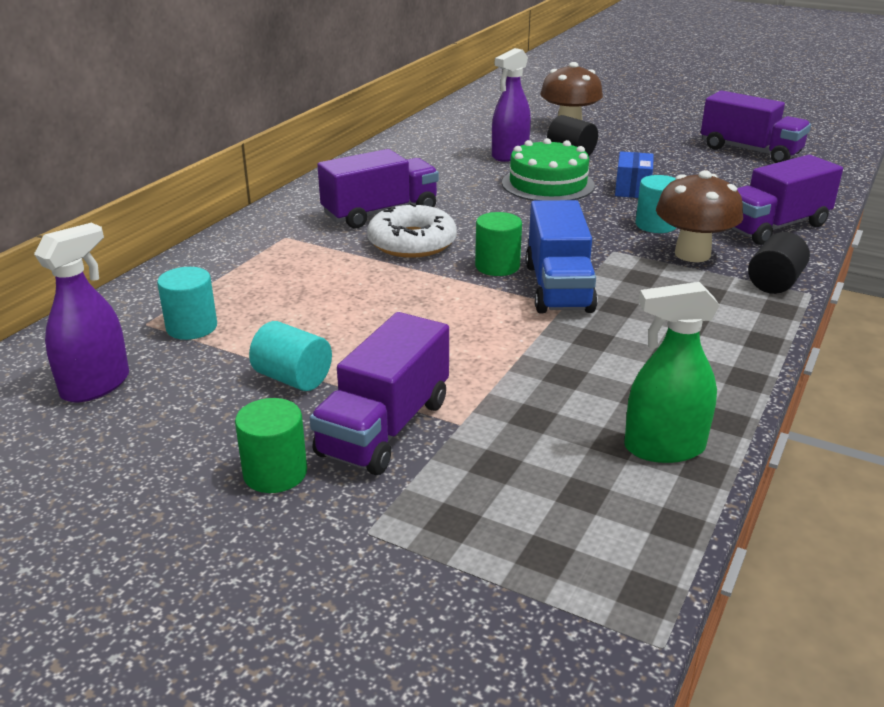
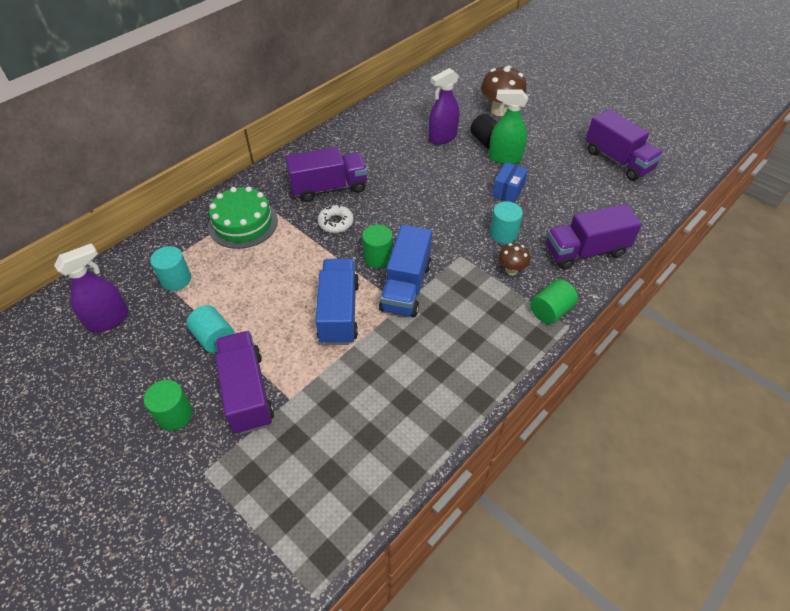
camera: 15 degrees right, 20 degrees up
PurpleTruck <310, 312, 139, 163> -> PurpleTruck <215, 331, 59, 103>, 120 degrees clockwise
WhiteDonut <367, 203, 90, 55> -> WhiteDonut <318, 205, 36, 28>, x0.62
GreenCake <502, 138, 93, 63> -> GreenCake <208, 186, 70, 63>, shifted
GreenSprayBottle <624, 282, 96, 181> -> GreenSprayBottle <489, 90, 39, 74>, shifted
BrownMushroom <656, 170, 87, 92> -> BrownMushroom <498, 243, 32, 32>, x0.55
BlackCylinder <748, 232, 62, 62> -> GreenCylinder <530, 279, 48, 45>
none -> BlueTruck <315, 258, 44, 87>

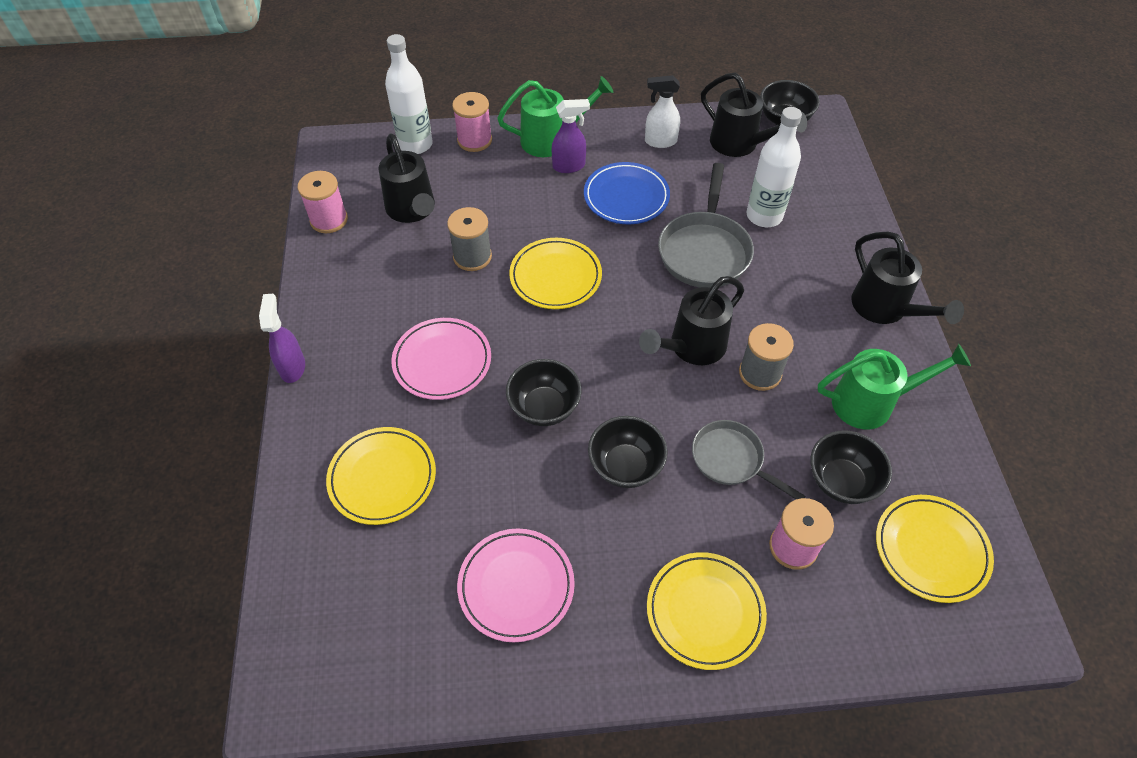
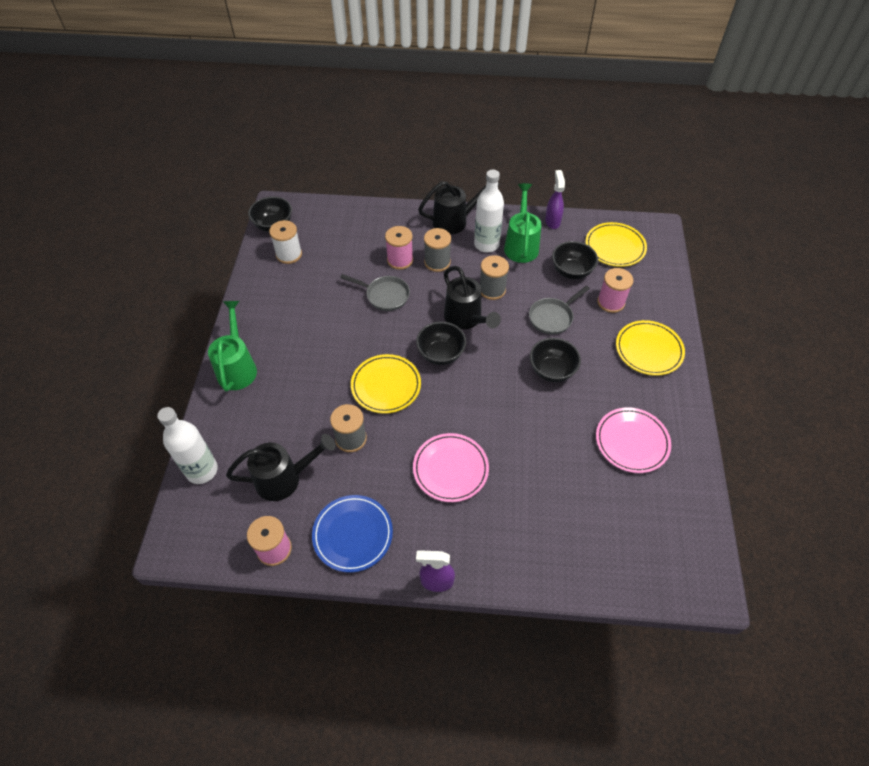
camera: 80 degrees left, 0 degrees up
YellowPlate <326, 427, 110, 98> -> none
PinkSpool <452, 92, 40, 60> -> PinkSpool <385, 226, 28, 44>, shifted
BlackBowl <506, 359, 76, 67> -> BlackBowl <416, 322, 50, 43>, shifted
PurpleSprayBottle <552, 99, 38, 74> -> PurpleSprayBottle <545, 170, 20, 59>, shifted
BluePlate <584, 162, 86, 62> -> BluePlate <312, 495, 81, 78>, shifted
WhiteSprayBottle <645, 75, 35, 73> -> none
GreyPan <658, 163, 96, 125> -> GreyPan <340, 274, 70, 37>, x0.65
BlackWateringCan <701, 73, 106, 84> -> WhiteSpool <269, 220, 33, 44>
WhiteBottle <747, 107, 55, 120> -> WhiteBottle <474, 170, 30, 82>, shifted
none -> GreySpool <424, 228, 27, 44>

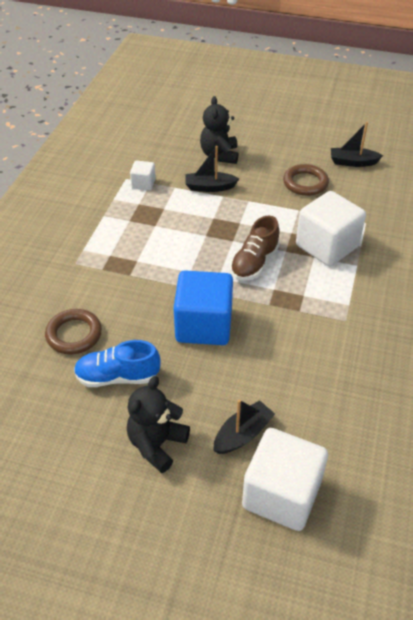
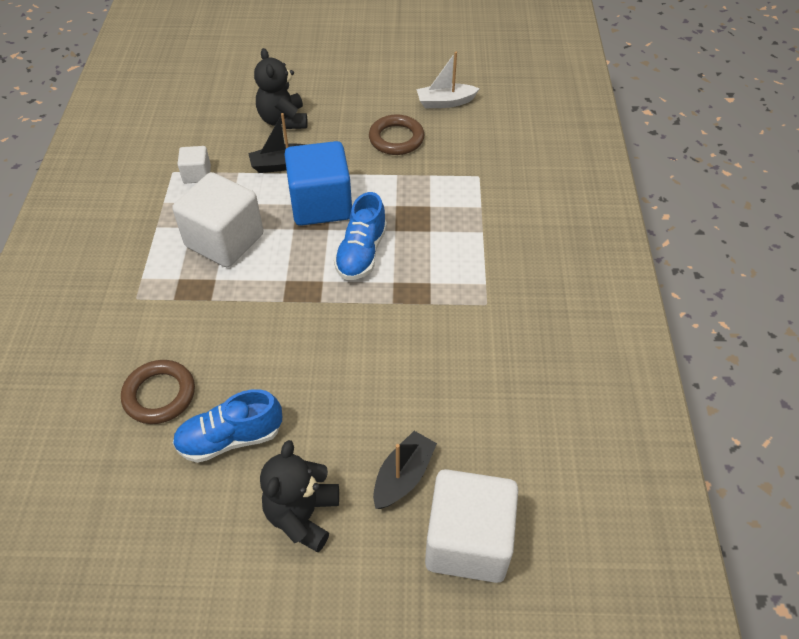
camera: 15 degrees left, 5 degrees up
BlueCube <174, 271, 59, 74> -> BlueCube <284, 141, 68, 85>, shifted
BrownShoe <230, 216, 50, 65> -> BlueShoe <334, 192, 53, 88>
WhiteCube <296, 191, 70, 75> -> WhiteCube <172, 172, 91, 95>, shifted
BlackBoat <331, 122, 52, 45> -> WhiteBoat <417, 52, 62, 56>

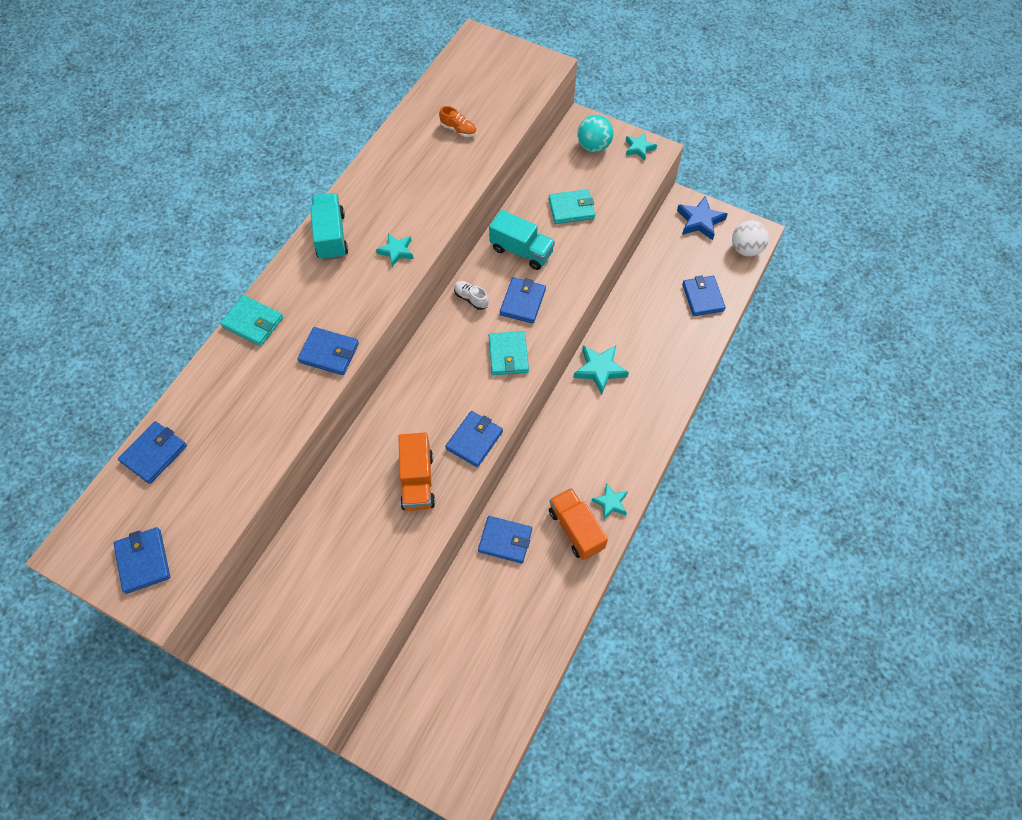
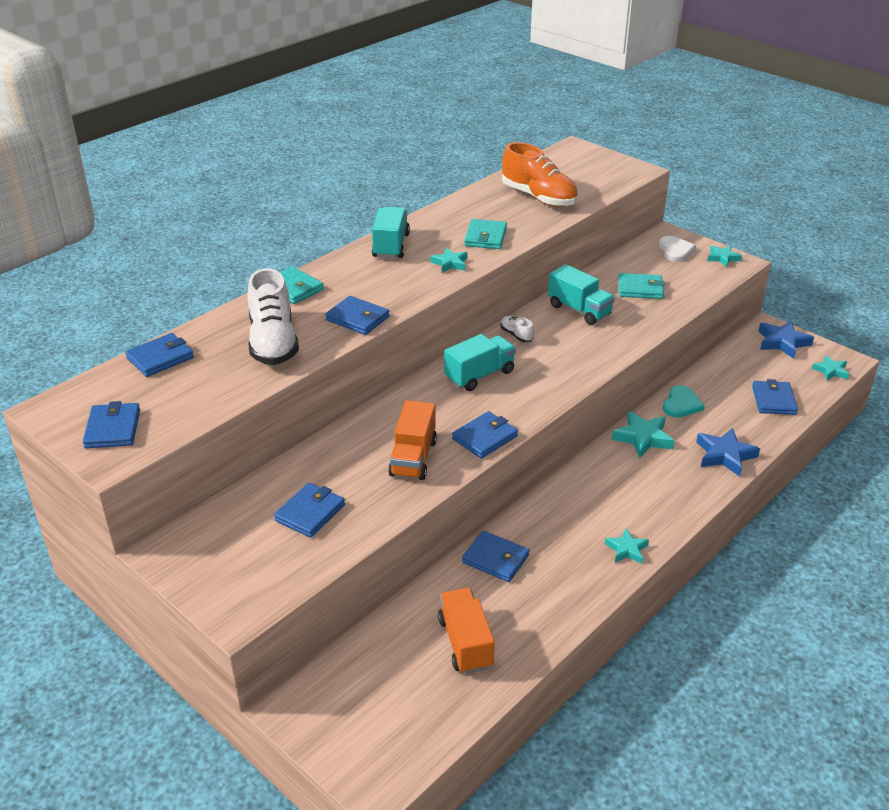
camera: 15 degrees right, 25 degrees down
OrangeShoe <439, 106, 38, 31> -> OrangeShoe <502, 142, 76, 65>, x2.25
TurquoiseWallet <489, 331, 40, 44> -> TurquoiseWallet <464, 219, 43, 30>, shifted
BlueWallet <500, 277, 46, 47> -> BlueWallet <274, 482, 71, 56>, shifted
OrangeTruck <549, 488, 59, 72> -> OrangeTruck <438, 588, 57, 86>, shifted
TurquoiseBall <577, 115, 36, 37> -> WhiteHeart <659, 236, 37, 26>
WhiteBall <732, 220, 37, 37> -> TurquoiseStar <812, 355, 37, 26>
none -> WhiteShoe <248, 268, 51, 97>
none -> TurquoiseTruck <444, 334, 72, 57>
none -> TurquoiseHeart <663, 385, 42, 33>
none -> BlueStar <696, 428, 64, 49>

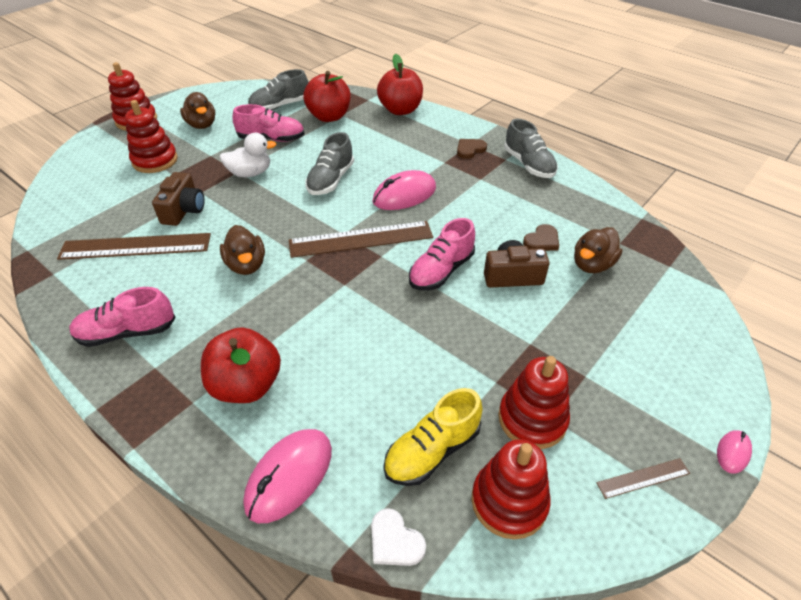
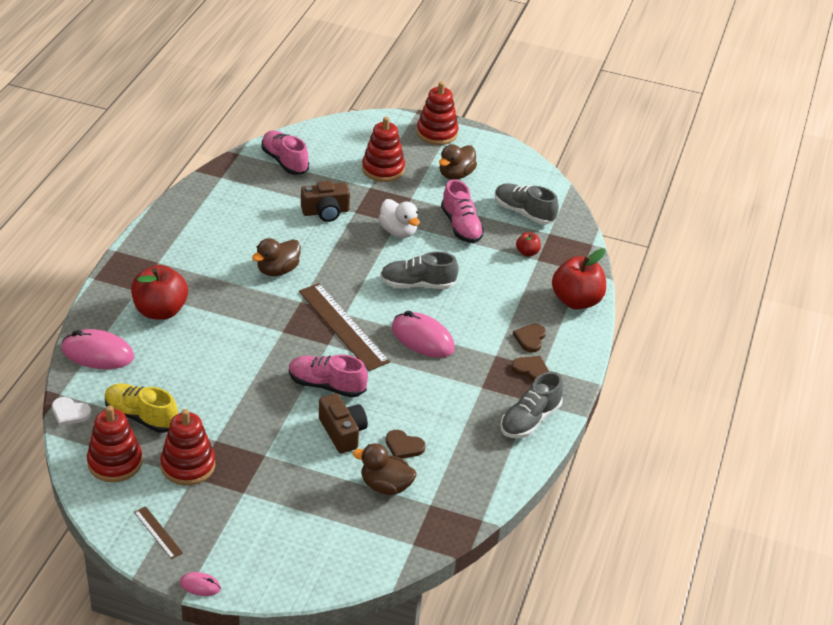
camera: 65 degrees right, 5 degrees down
BrownRuler <57, 233, 154, 27> -> none
PinkShoe <69, 287, 107, 60> -> PinkShoe <261, 131, 48, 44>, shifted
RedApple <304, 71, 47, 51> -> RedApple <516, 232, 25, 24>, x0.47
WhiteHeart <371, 508, 55, 58> -> WhiteHeart <52, 397, 39, 29>, 90 degrees counterclockwise
none -> BrownHeart <513, 324, 33, 29>

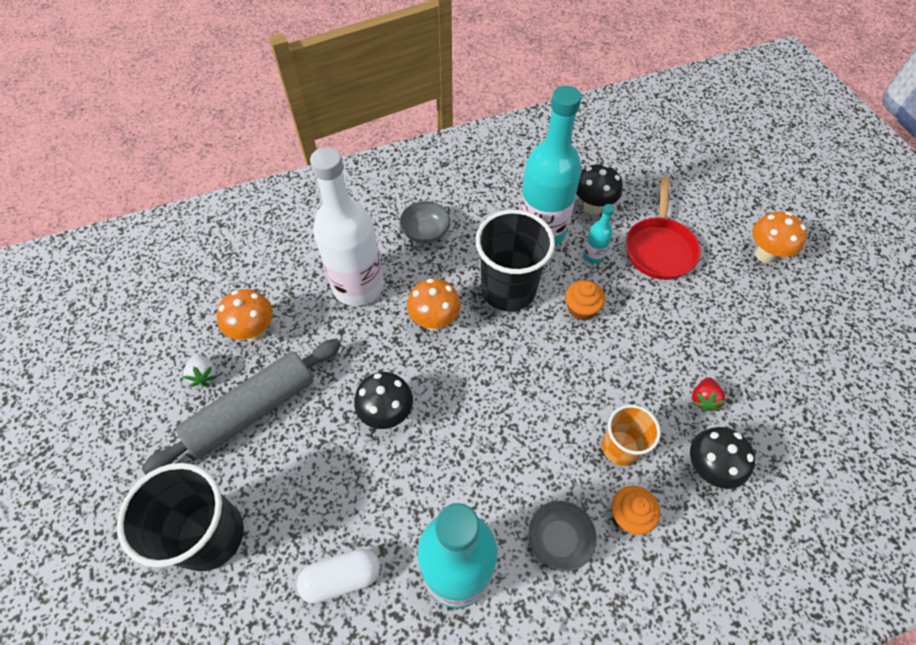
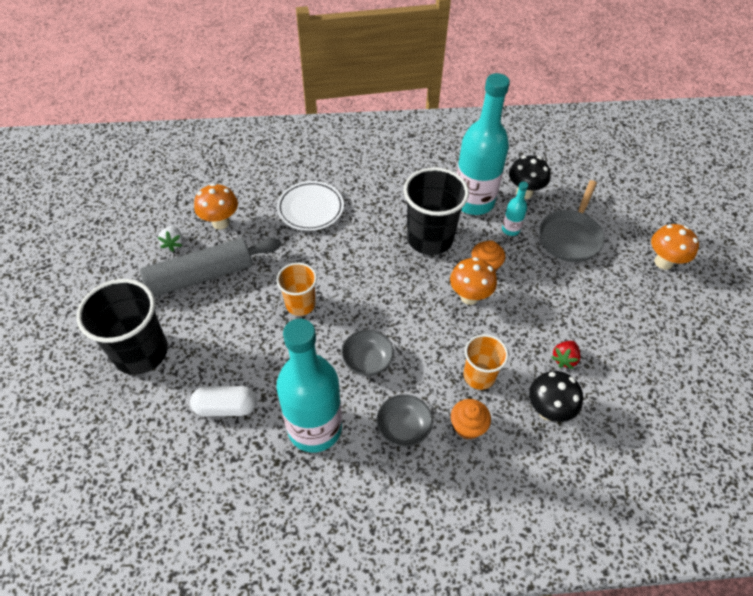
camera: 15 degrees right, 5 degrees down
WhiteBottle <310, 147, 74, 159> -> WhitePlate <277, 181, 67, 50>
BlackMushroom <354, 372, 59, 57> -> OrangeCup <277, 263, 40, 53>
GreyBowl <399, 201, 51, 43> -> GreyBowl <341, 330, 53, 46>, shifted
OrangeMushroom <407, 278, 54, 53> -> OrangeMushroom <450, 257, 47, 48>, shifted
RedPan <626, 176, 75, 104> -> GreyPan <539, 180, 65, 82>

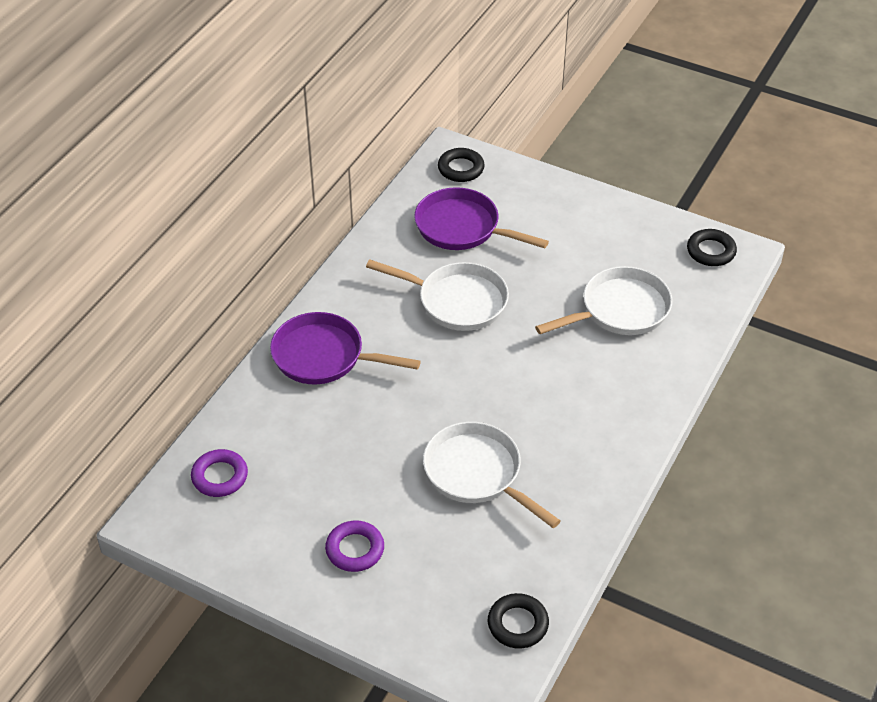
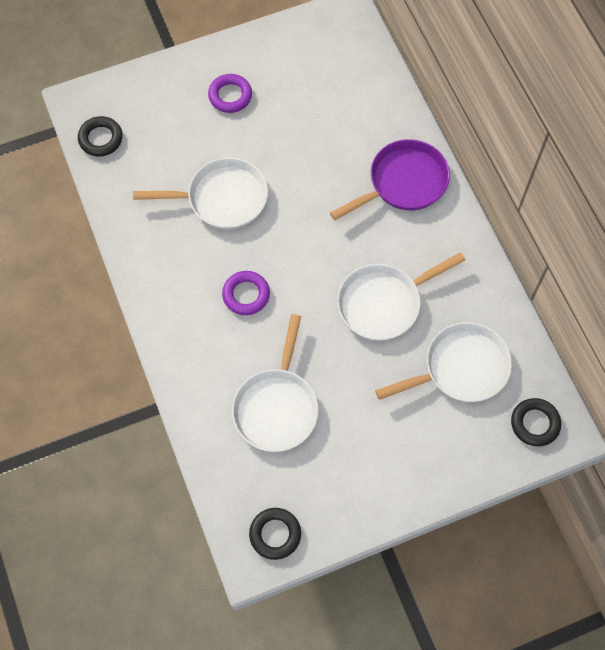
camera: 130 degrees right, 20 degrees up
PurpleRing <191, 449, 57, 48> -> PurpleRing <222, 271, 48, 44>, shifted
PurplePan <414, 187, 135, 63> -> WhitePan <375, 322, 137, 80>

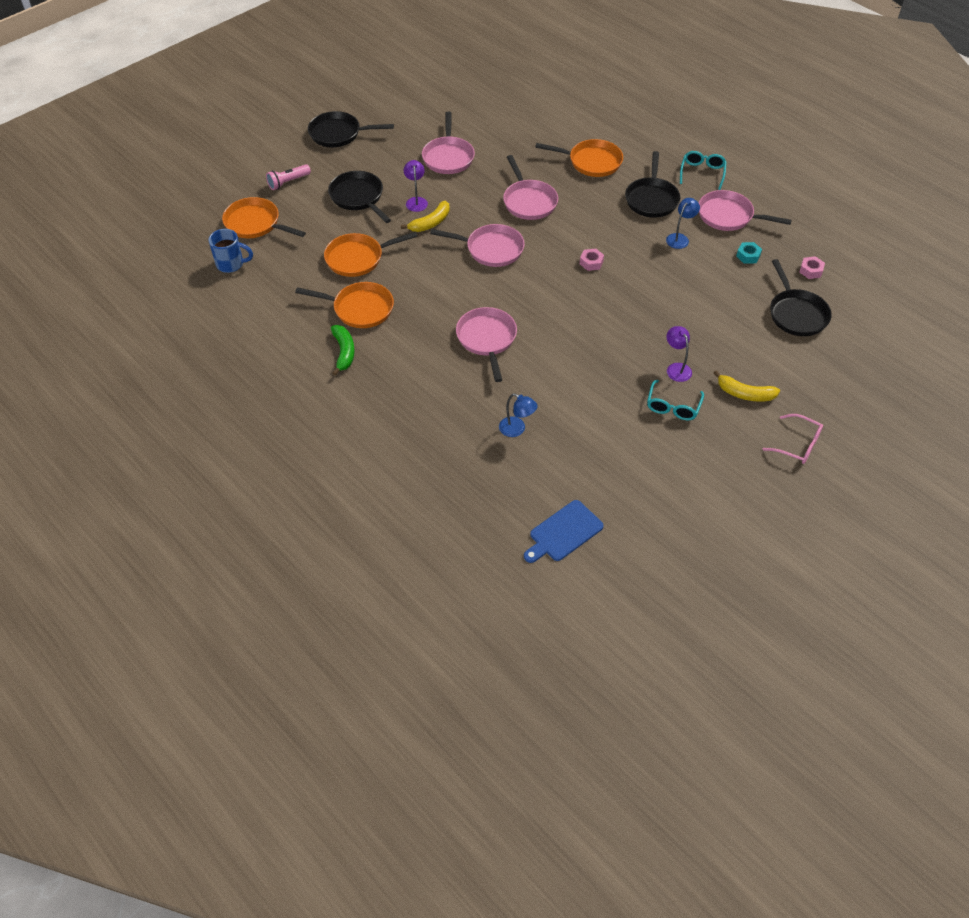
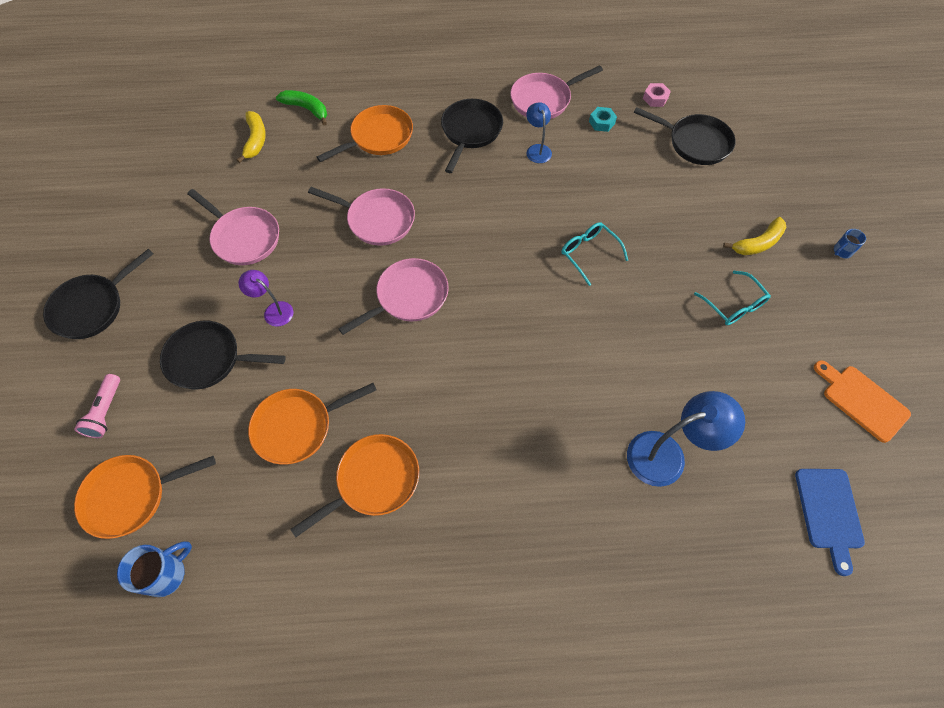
camera: 50 degrees left, 10 degrees up
OrangePan <324, 232, 93, 45> -> OrangePan <248, 383, 128, 82>, 45 degrees clockwise
GreenBanana <331, 325, 24, 51> -> GreenBanana <276, 90, 51, 35>, shifted
YellowBanana <401, 201, 49, 31> -> YellowBanana <237, 111, 29, 52>, shifted
PinkPan <456, 307, 61, 75> -> none
BlueLamp <499, 393, 39, 44> -> BlueLamp <627, 391, 118, 96>, x1.77
PinkNut <580, 248, 24, 23> -> none
BlackPan <625, 151, 55, 67> -> BlackPan <441, 99, 62, 74>, 120 degrees counterclockwise
PurpleLamp <667, 326, 25, 56> -> none
TurquoiseGlasses <680, 151, 47, 39> -> TurquoiseGlasses <561, 222, 67, 64>, shifted
PinkGlasses <763, 414, 60, 50> -> BlueMug <834, 229, 32, 29>
none -> OrangeCuttingBoard <814, 360, 97, 83>

